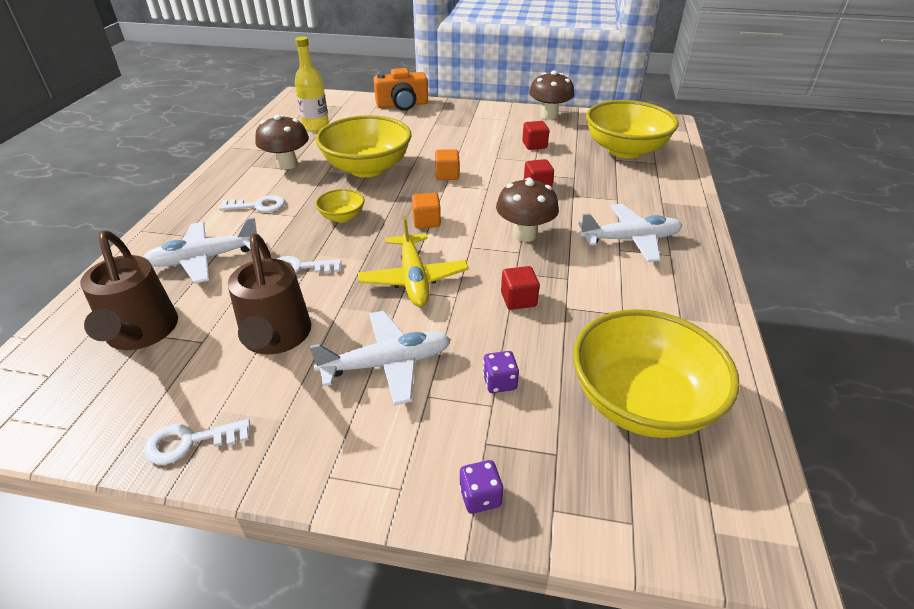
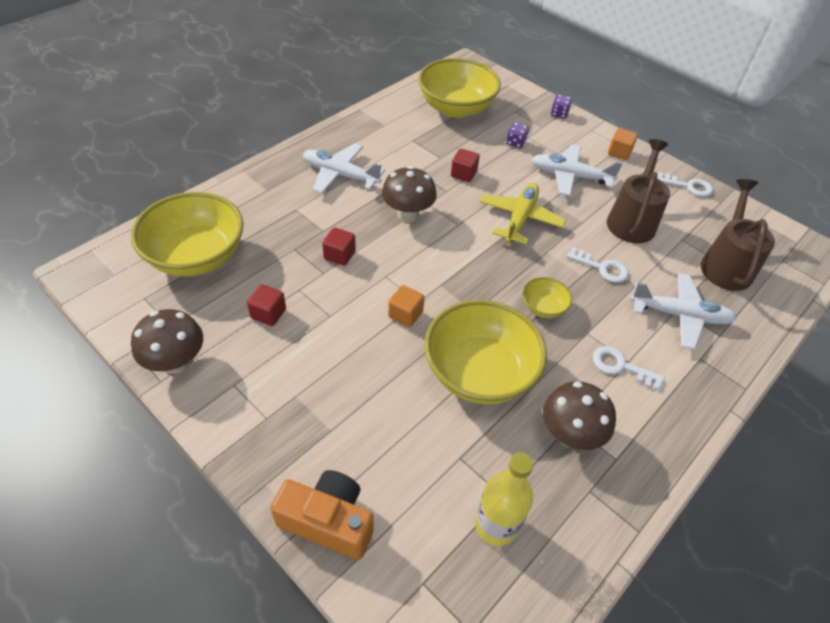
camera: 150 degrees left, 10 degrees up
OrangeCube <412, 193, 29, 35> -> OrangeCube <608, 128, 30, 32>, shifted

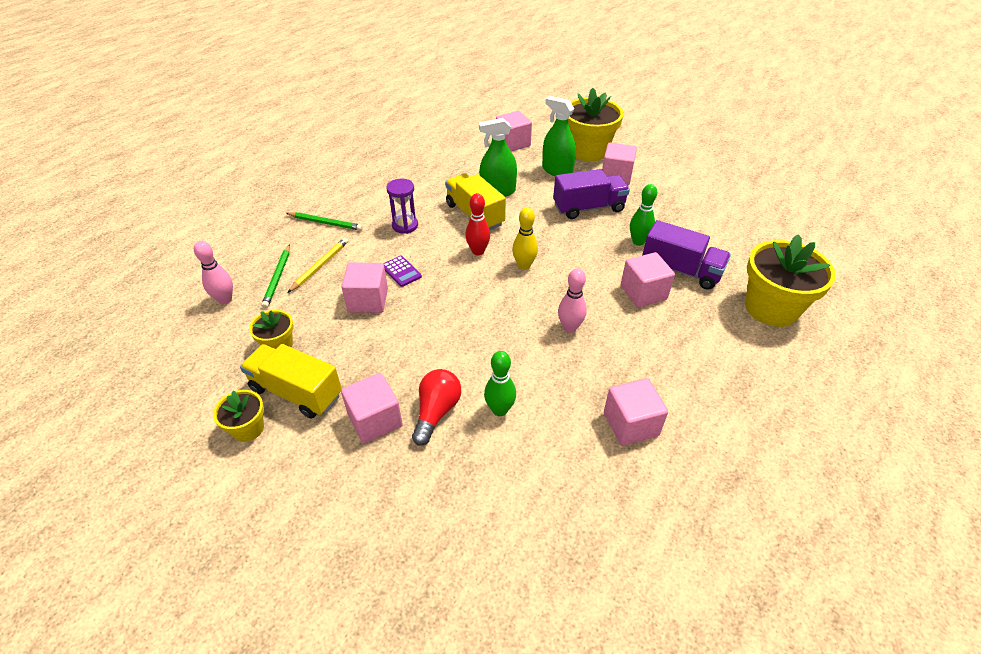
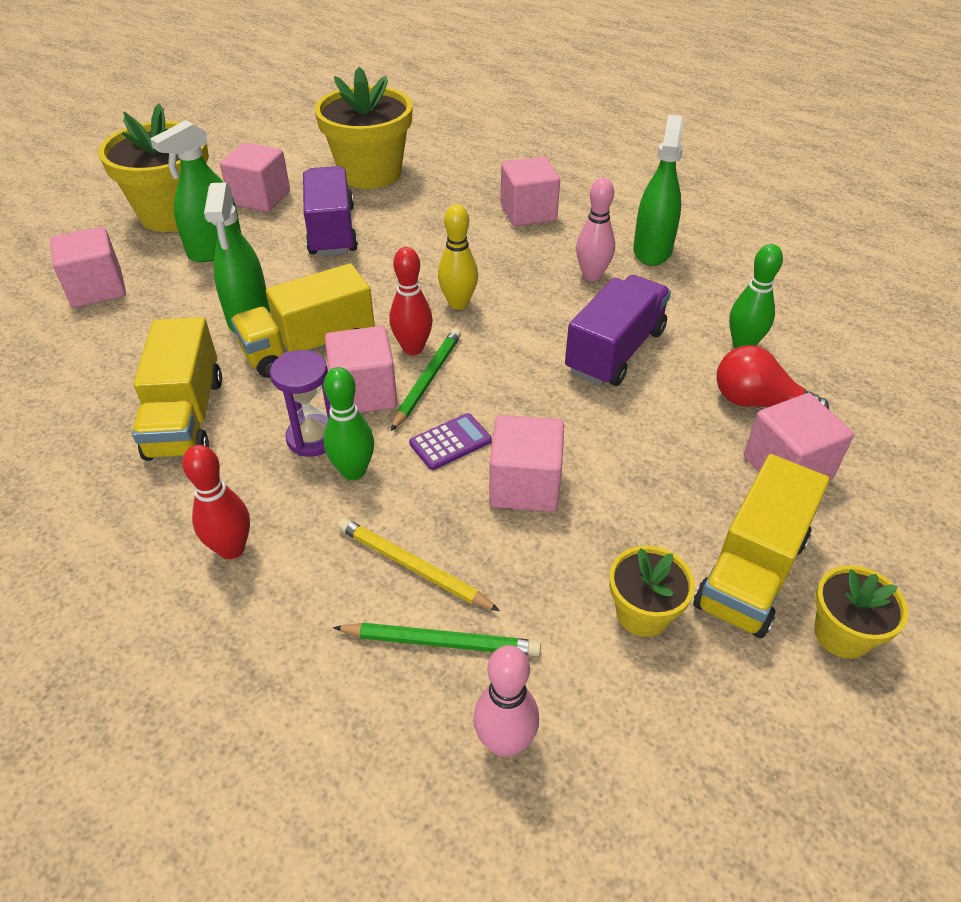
camera: 85 degrees left, 0 degrees up
GreenPencil <286, 212, 77, 19> -> GreenPencil <391, 328, 70, 103>, shifted
PinkCube <604, 378, 64, 68> -> PinkCube <325, 326, 73, 87>, shifted
GreenBowlingPin <630, 184, 27, 62> -> GreenBowlingPin <323, 367, 51, 113>, shifted
PurpleTruck <642, 220, 89, 70> -> PurpleTruck <565, 275, 106, 111>, shifted
YellowFlowerPot <745, 234, 91, 93> -> YellowFlowerPot <315, 67, 98, 122>, shifted
none -> YellowTruck <132, 317, 90, 144>
none -> RedBowlingPin <182, 445, 68, 114>
none -> GreenSprayBottle <633, 115, 51, 151>

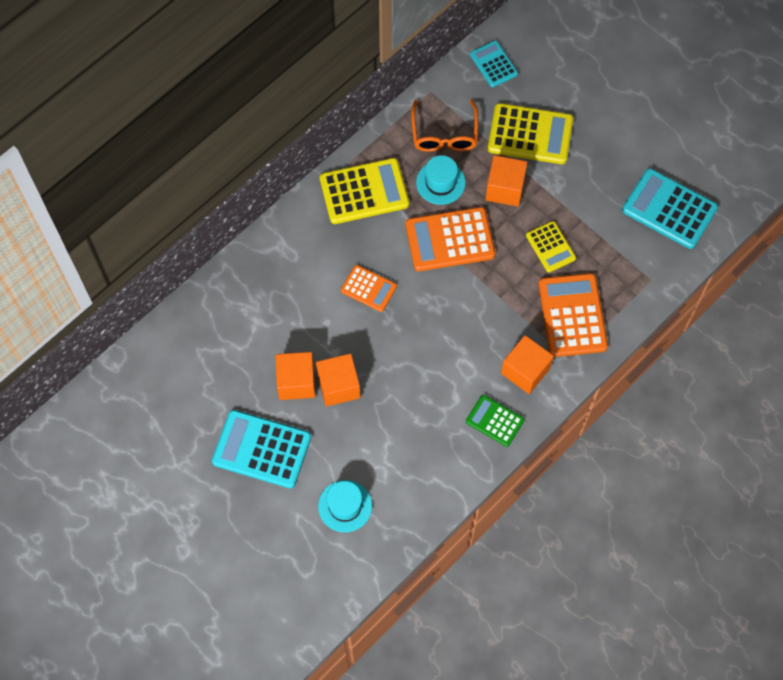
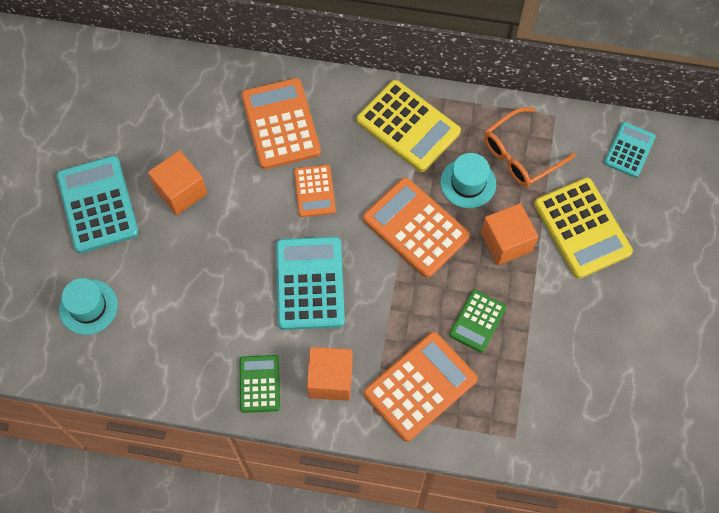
camera: 55 degrees right, 0 degrees up
OrangeCube <316, 353, 45, 53> -> none
YellowCalculator <526, 221, 50, 51> -> GreenCalculator <449, 290, 58, 63>
TurquoiseCalculator <622, 169, 96, 80> -> TurquoiseCalculator <276, 237, 69, 93>, shifted
none -> OrangeCalculator <241, 78, 80, 91>

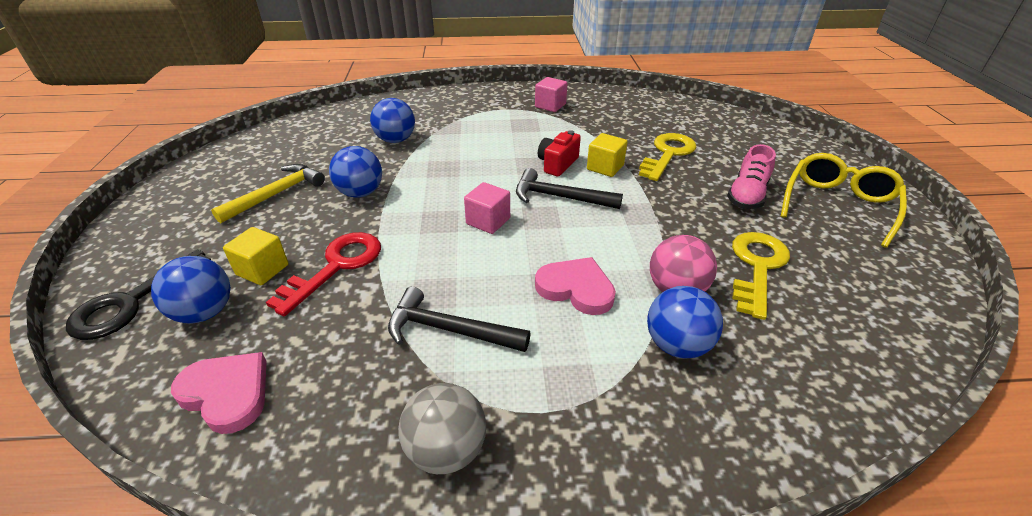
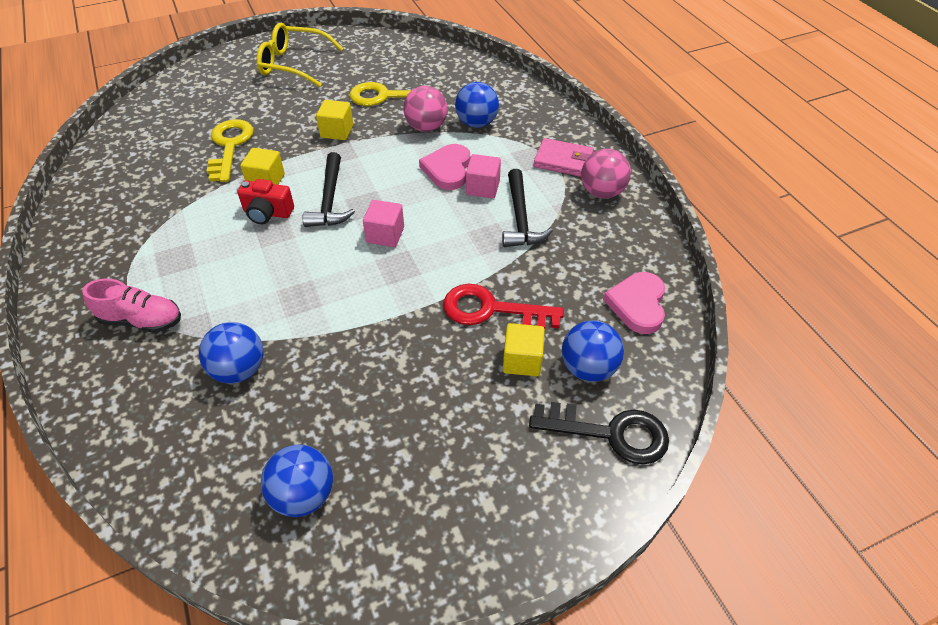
camera: 110 degrees left, 10 degrees up
YellowHammer <211, 164, 114, 59> -> none
BlueBall <329, 146, 53, 52> -> BlueBall <261, 445, 72, 72>, shifted
GreyBall <398, 383, 88, 91> -> PinkBall <581, 149, 50, 49>
PinkCube <535, 77, 32, 35> -> PinkCube <466, 154, 35, 44>, shifted
YellowKey <639, 133, 57, 48> -> YellowKey <207, 119, 46, 63>, 75 degrees clockwise
PinkShoe <727, 144, 49, 65> -> PinkShoe <82, 279, 99, 54>, shifted
none -> YellowCube <316, 100, 37, 40>
none -> PinkWallet <534, 138, 60, 39>

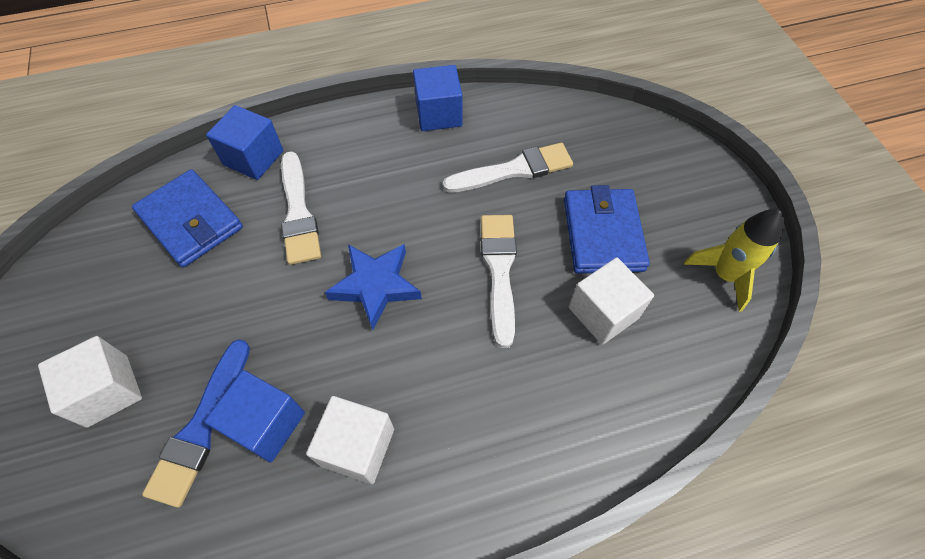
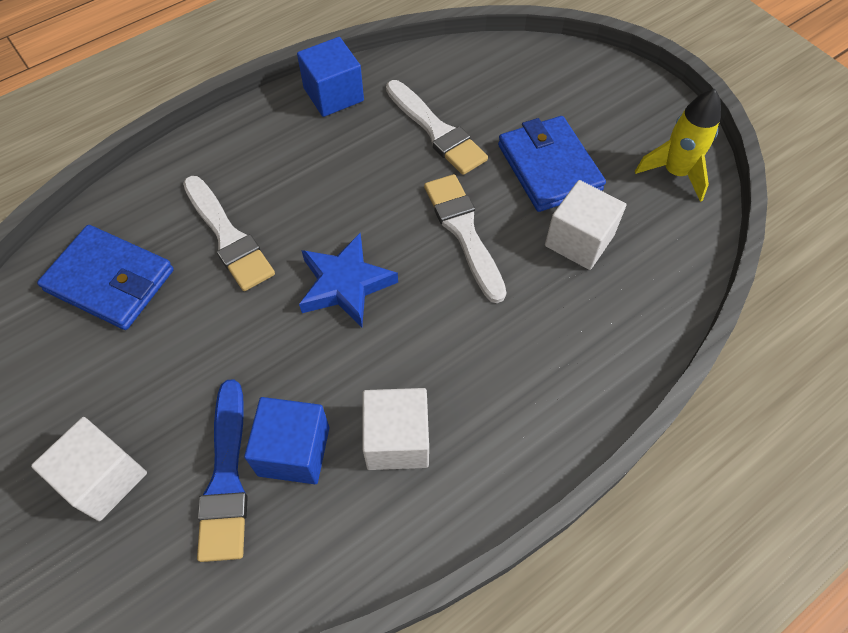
camera: 20 degrees left, 0 degrees up
BlueCube <206, 105, 77, 75> -> none
WhiteBrush <443, 143, 130, 50> -> WhiteBrush <386, 80, 102, 95>, 90 degrees clockwise

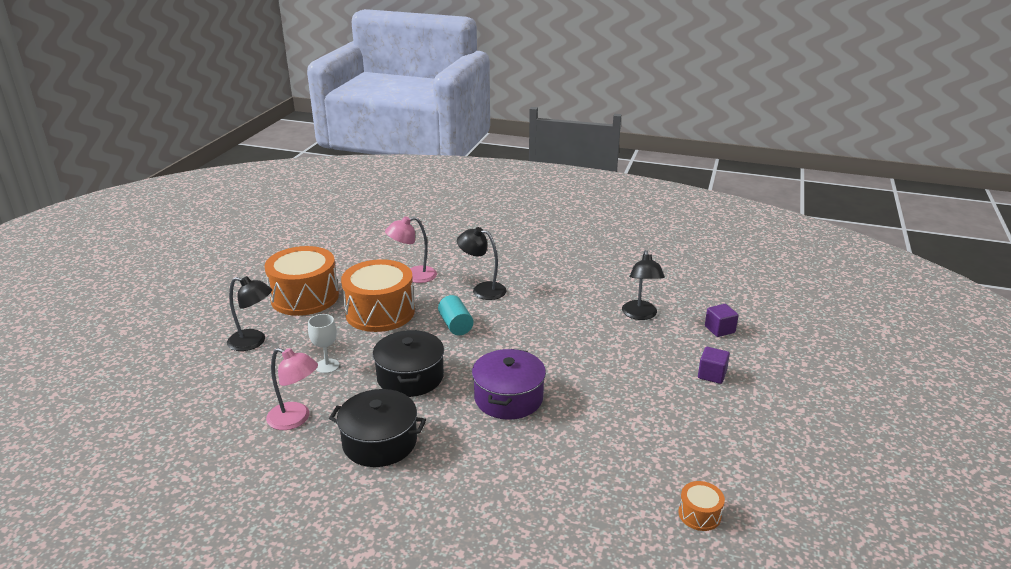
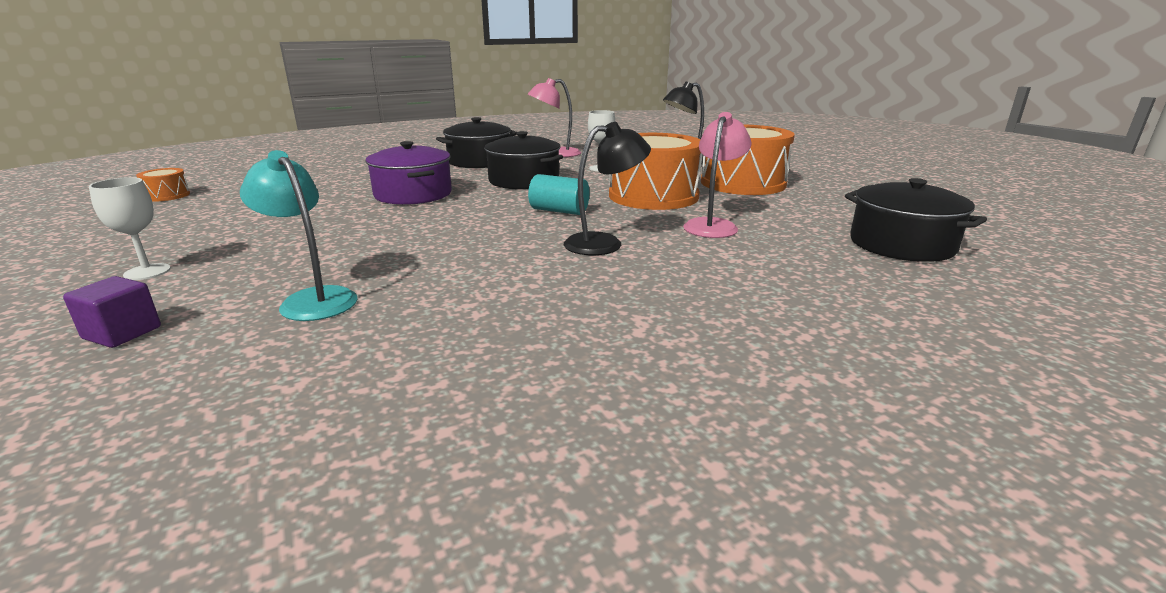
camera: 135 degrees right, 5 degrees down
BlackLamp <622, 250, 43, 70> -> TurquoiseLamp <240, 150, 118, 171>
PurpleCube <698, 347, 32, 37> -> WhiteGoblet <89, 177, 82, 103>
none -> BlackPot <845, 178, 142, 84>

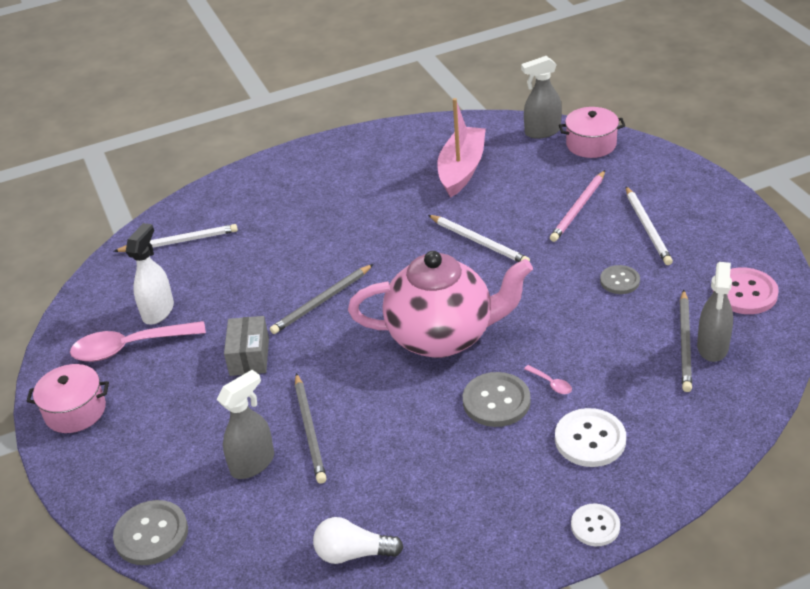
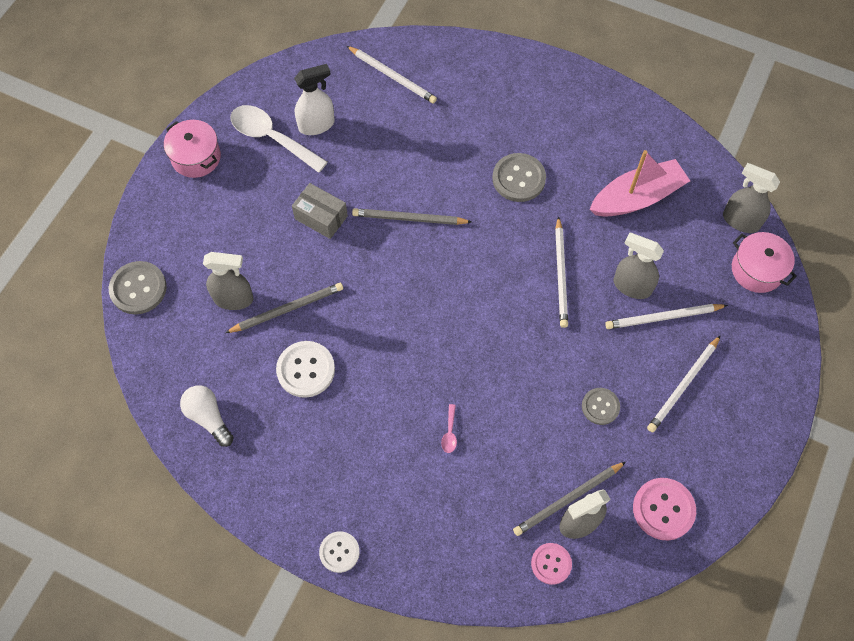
camera: 45 degrees right, 25 degrees up
PinkSpoon <70, 321, 136, 41> -> WhiteSpoon <230, 105, 98, 68>
GreyBox <224, 316, 45, 60> -> GreyBox <292, 183, 56, 56>, 75 degrees clockwise
GreyPencil <295, 373, 32, 111> -> GreyPencil <225, 283, 118, 50>, 150 degrees counterclockwise
PinkTeapot <348, 251, 185, 107> -> none
GreyButton <463, 372, 68, 55> -> GreyButton <492, 153, 54, 49>, shifted
PinkPencil <550, 170, 55, 72> -> WhitePencil <605, 304, 123, 25>
WhiteButton <555, 408, 71, 59> -> WhiteButton <276, 341, 59, 57>, shifted
none -> PinkButton <531, 543, 41, 42>
none -> GreySprayBottle <613, 233, 51, 66>

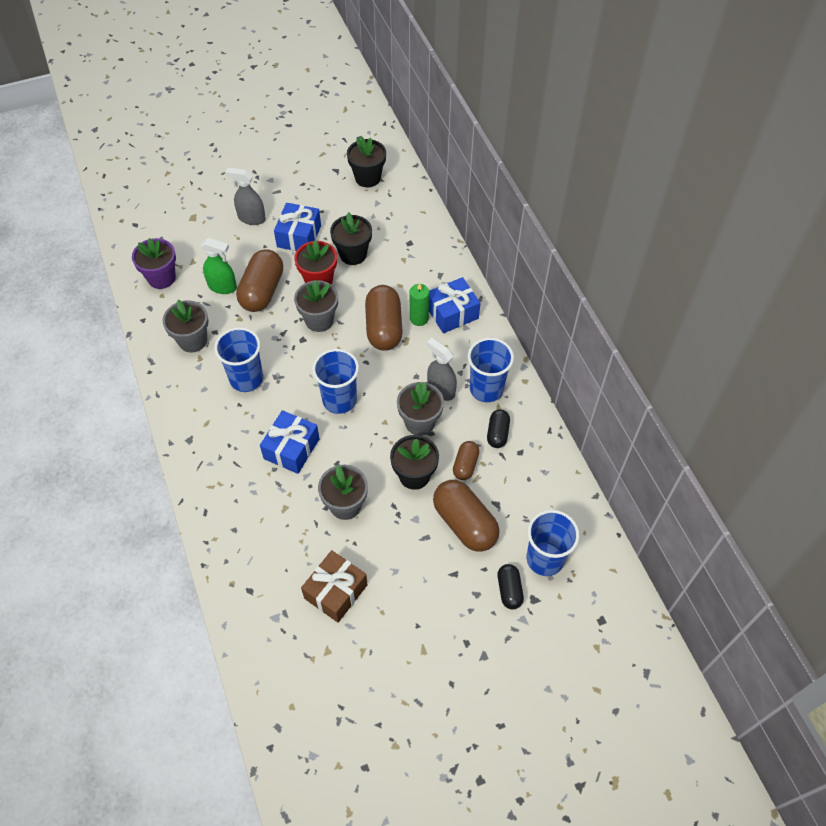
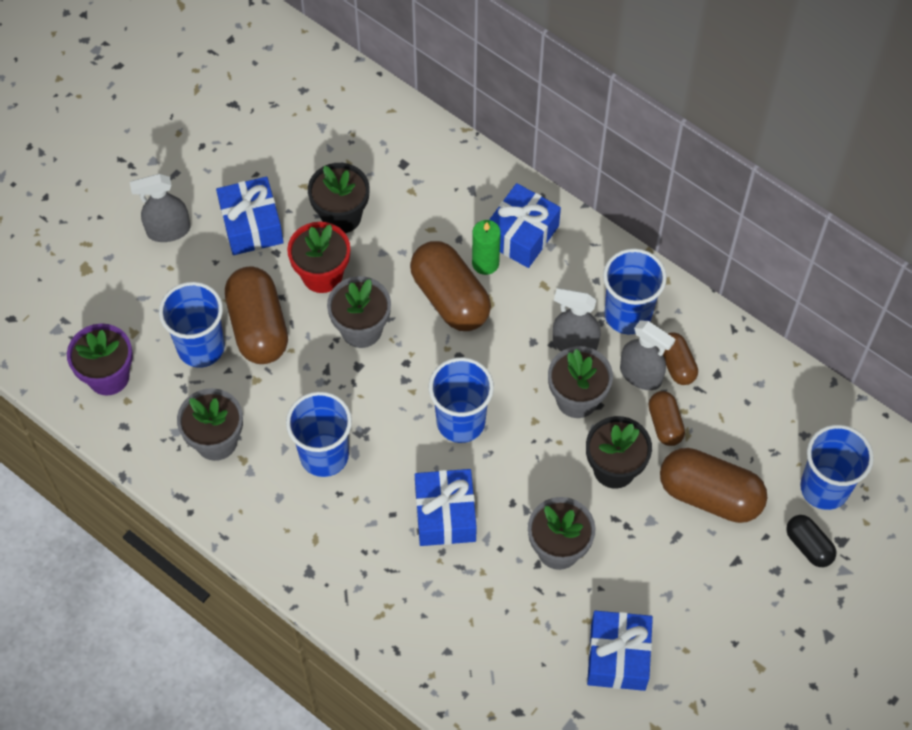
camera: 30 degrees left, 5 degrees up
GreenSprayBottle <200, 238, 37, 56> -> BlueCup <159, 282, 66, 86>
BrownGift <301, 550, 67, 73> -> BlueGift <587, 611, 66, 80>
BlackFlowerPot <347, 136, 39, 51> -> none
BlackCapsule <487, 409, 23, 39> -> BrownCapsule <663, 332, 35, 53>
none -> GreySprayBottle <620, 320, 55, 70>

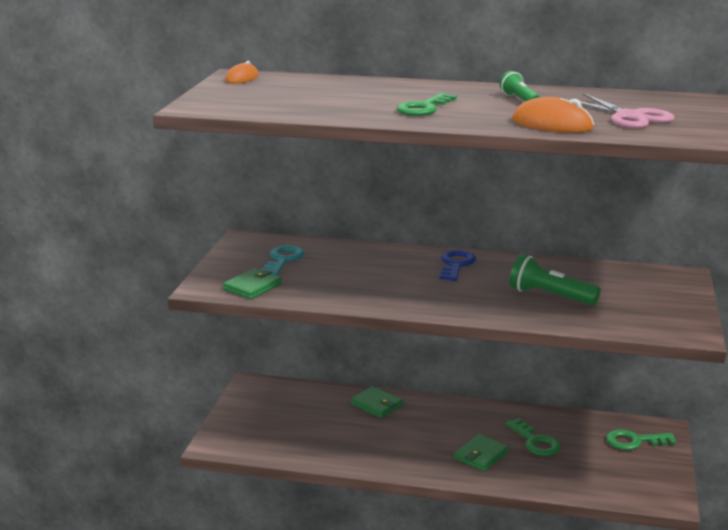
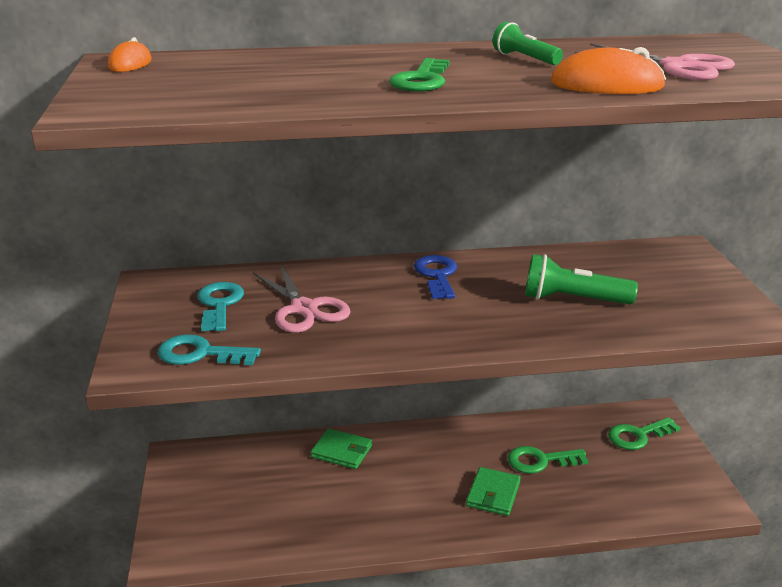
camera: 20 degrees left, 5 degrees up
GreenWallet <223, 268, 59, 31> -> TurquoiseKey <158, 334, 103, 31>
GreenKey <505, 418, 56, 38> -> GreenKey <508, 446, 81, 28>, 135 degrees clockwise
none -> PinkScissors <253, 264, 98, 69>

